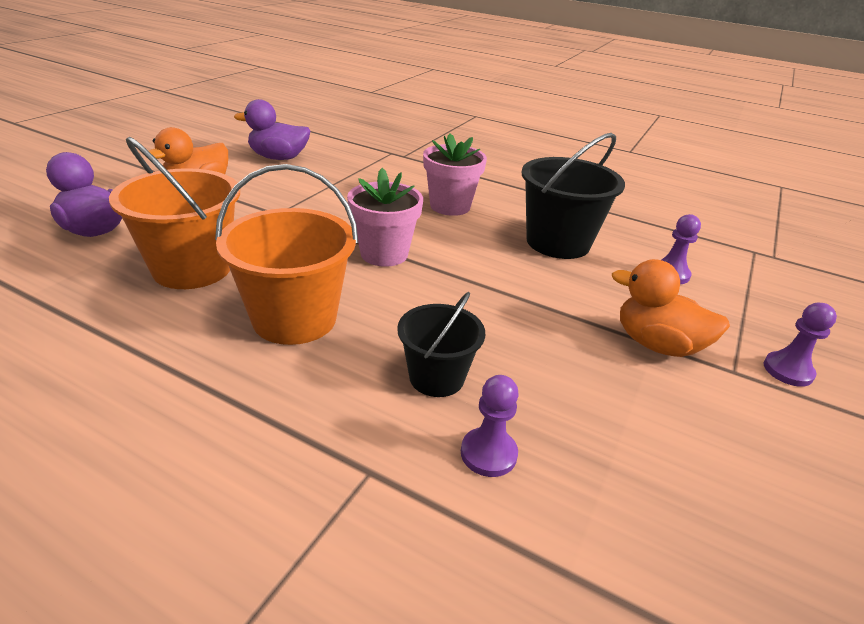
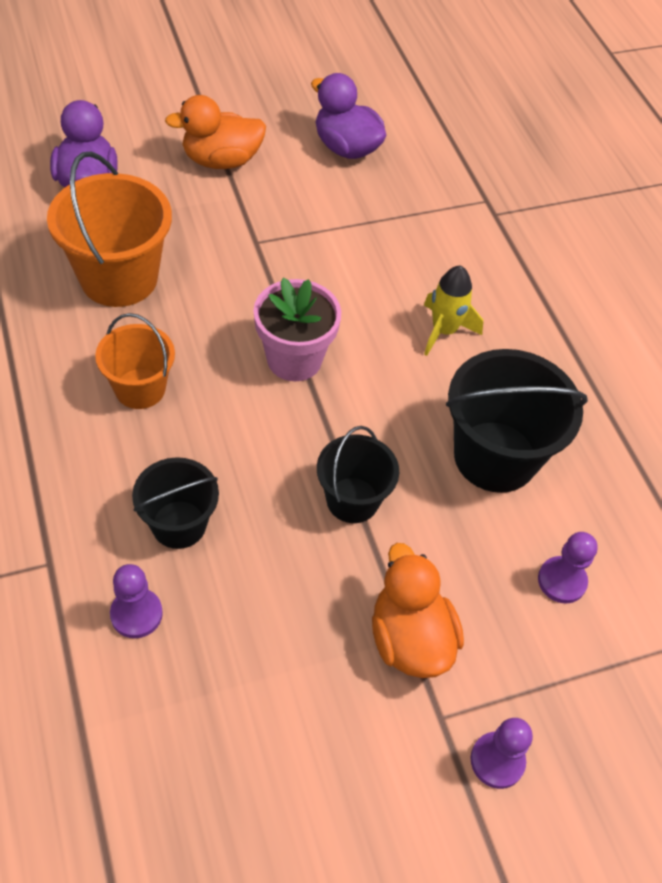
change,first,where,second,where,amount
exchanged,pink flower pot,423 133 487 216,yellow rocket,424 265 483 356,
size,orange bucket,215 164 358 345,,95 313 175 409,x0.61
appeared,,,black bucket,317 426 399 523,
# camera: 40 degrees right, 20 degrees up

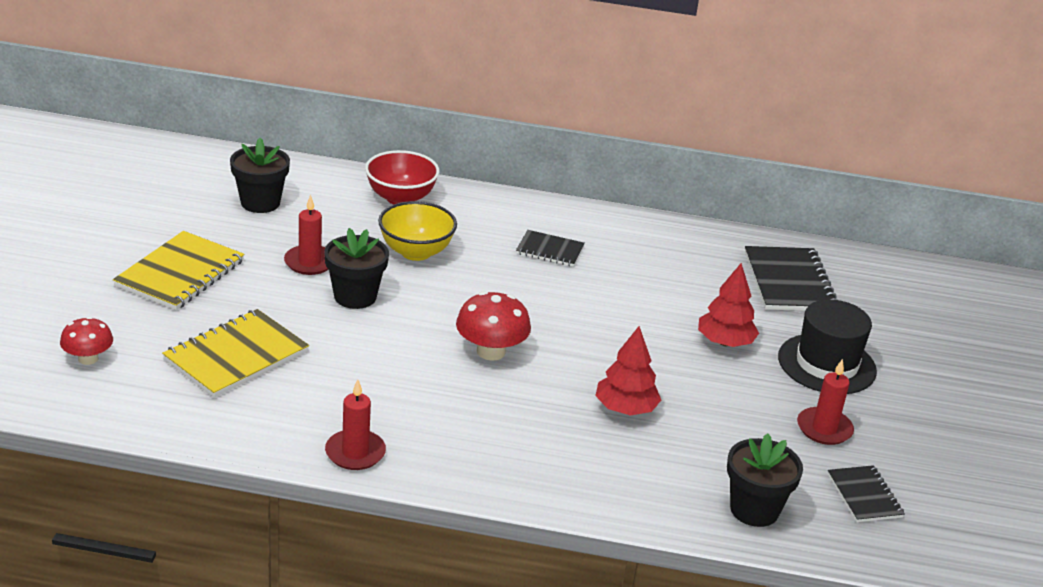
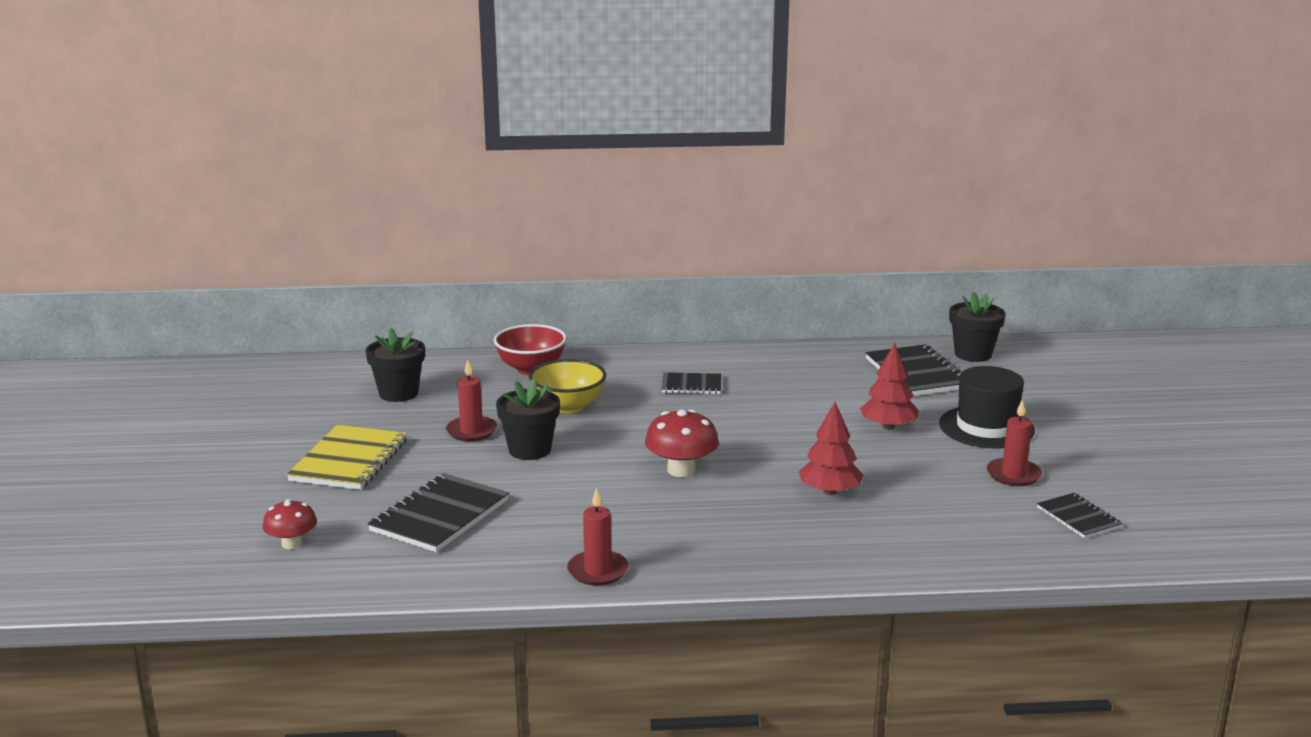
change,first,where,second,where,amount
colour,yellow notebook,162 309 309 398,black notebook,368 473 509 552,
relocated,black flower pot,727 433 803 527,,949 291 1006 362,
# camera: 10 degrees left, 10 degrees down

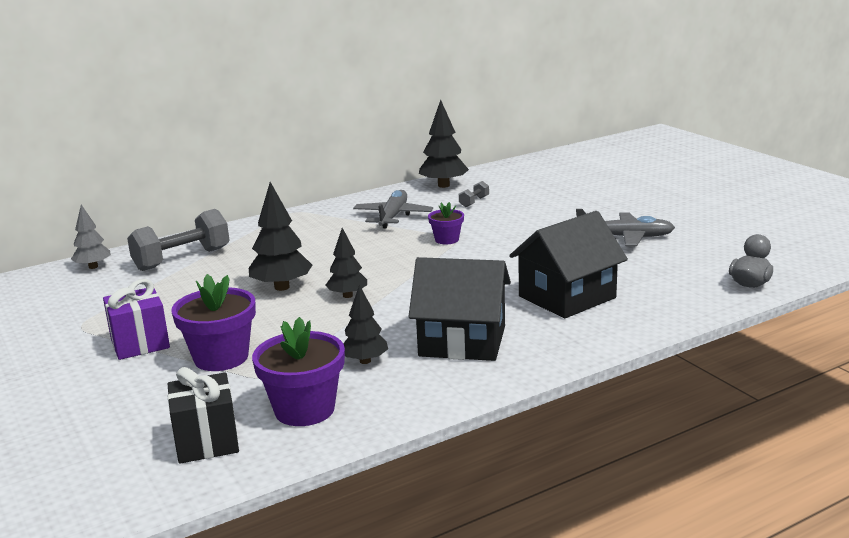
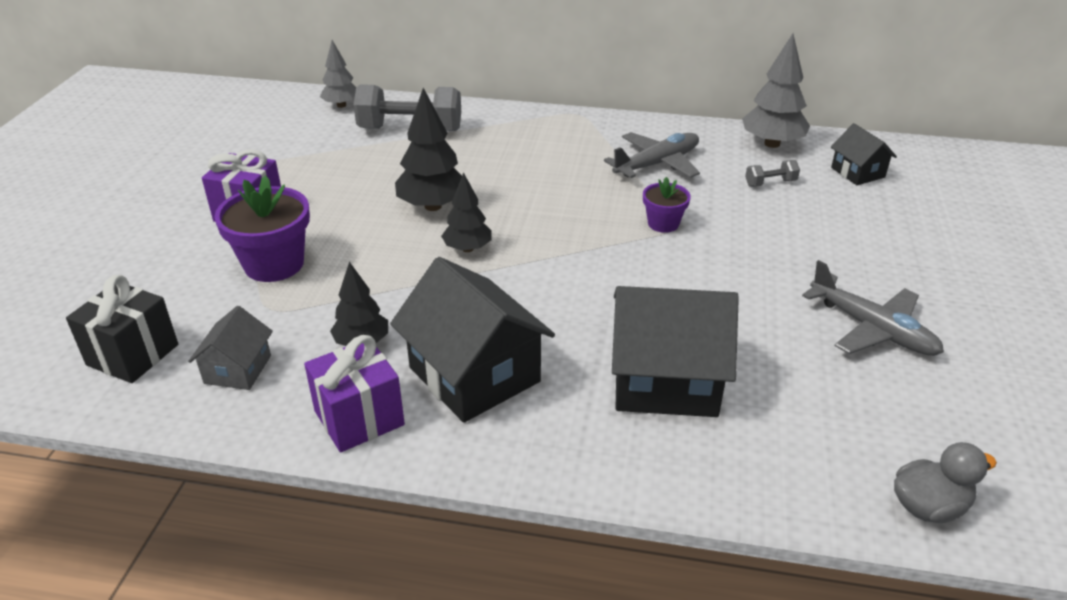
change,first,where,second,where,amount
colour,black tree,419 100 469 188,grey tree,742 33 810 148,
exchanged,purple flower pot,252 317 345 426,grey house,188 306 273 390,
appeared,,,black house,831 123 897 185,
appeared,,,purple gift,304 335 405 452,
# camera: 40 degrees right, 15 degrees up

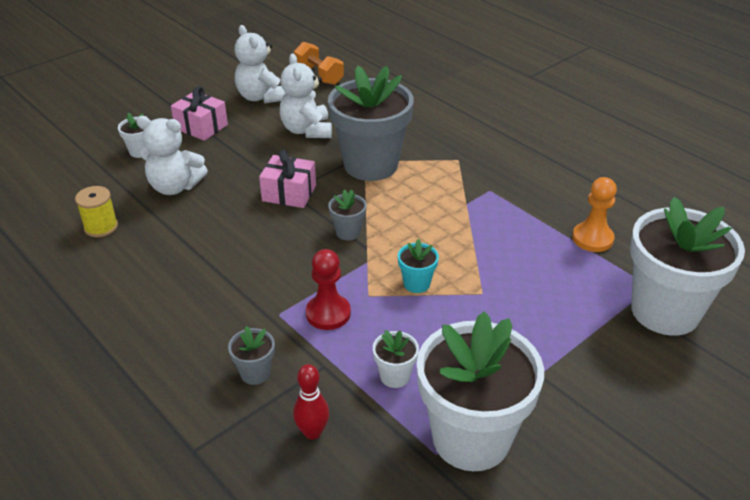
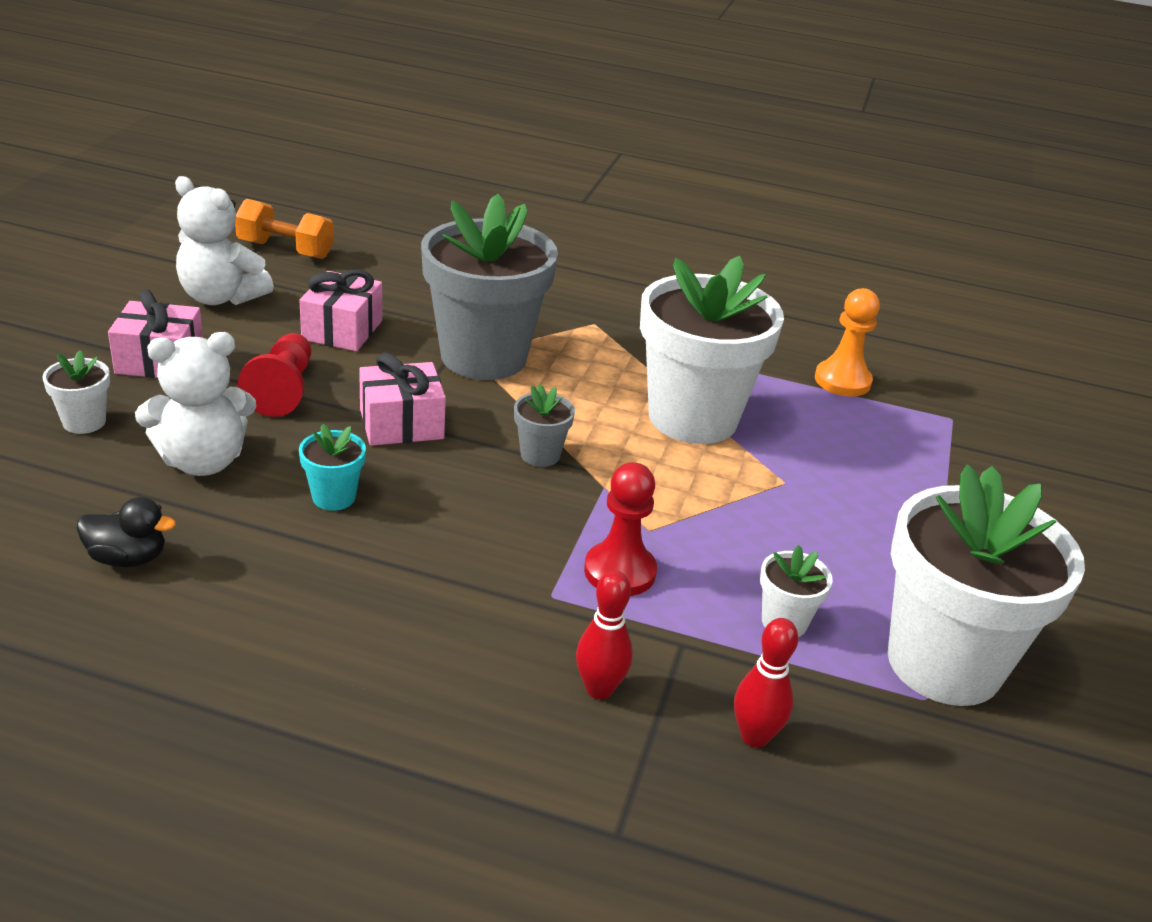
change,first,where,second,where,amount
exchanged,white teddy bear,280 53 332 138,pink gift,299 270 382 351,
exchanged,yellow spool,75 186 118 238,black duck,76 497 176 567,
relocated,white flower pot,630 197 745 336,,640 256 784 444,
relocated,turquoise flower pot,398 239 439 293,,299 424 366 511,
exchanged,grey flower pot,228 326 275 385,red bowling pin,576 570 633 699,
appeared,,,red pawn,238 333 311 417,
# camera: 35 degrees left, 5 degrees down

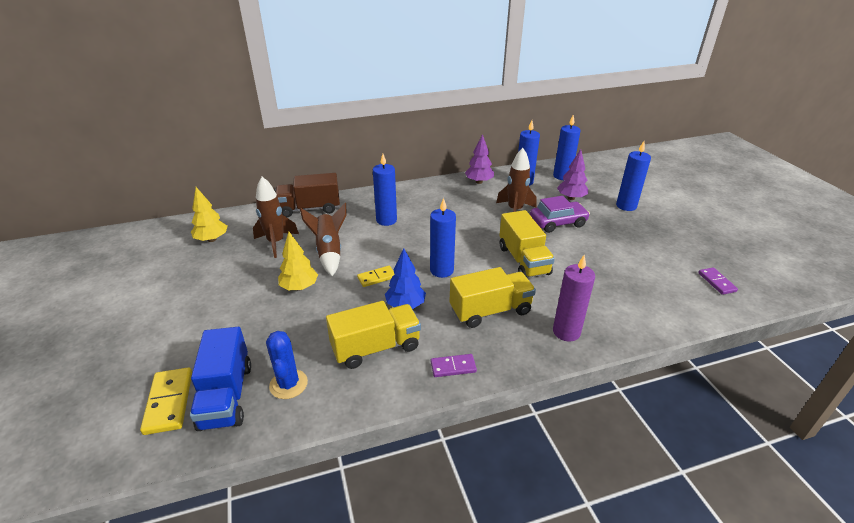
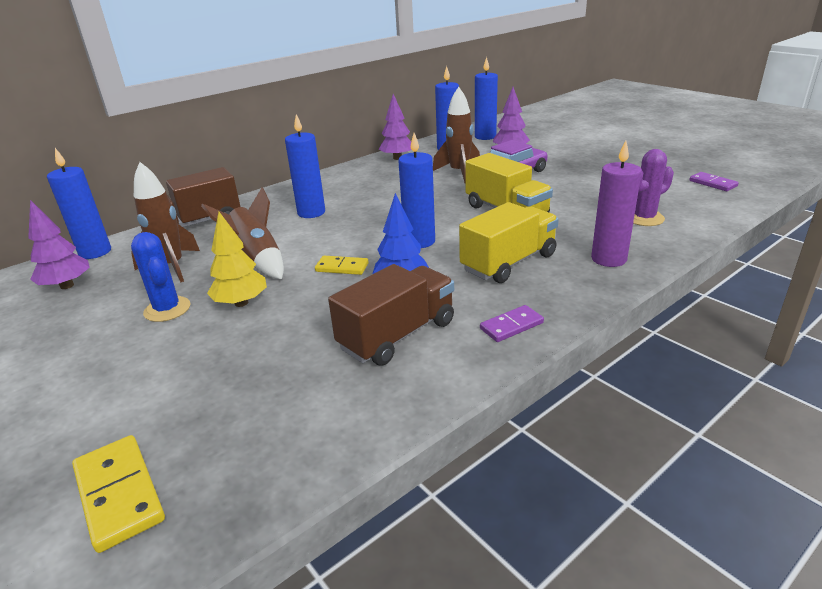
change,first,where,second,where,amount
relocated,blue candle,616 141 651 211,,47 148 111 259,
colour,yellow tree,191 187 228 242,purple tree,28 200 90 289,
spun,yellow domino,357 266 394 287,,315 256 369 275,60 degrees clockwise
colour,yellow truck,326 301 421 369,brown truck,328 264 454 366,
missing,blue truck,190 327 251 431,,,
relocated,blue cactus,266 331 308 399,,131 232 191 322,
appeared,,,purple cactus,633 149 674 226,
# camera: 20 degrees left, 5 degrees down

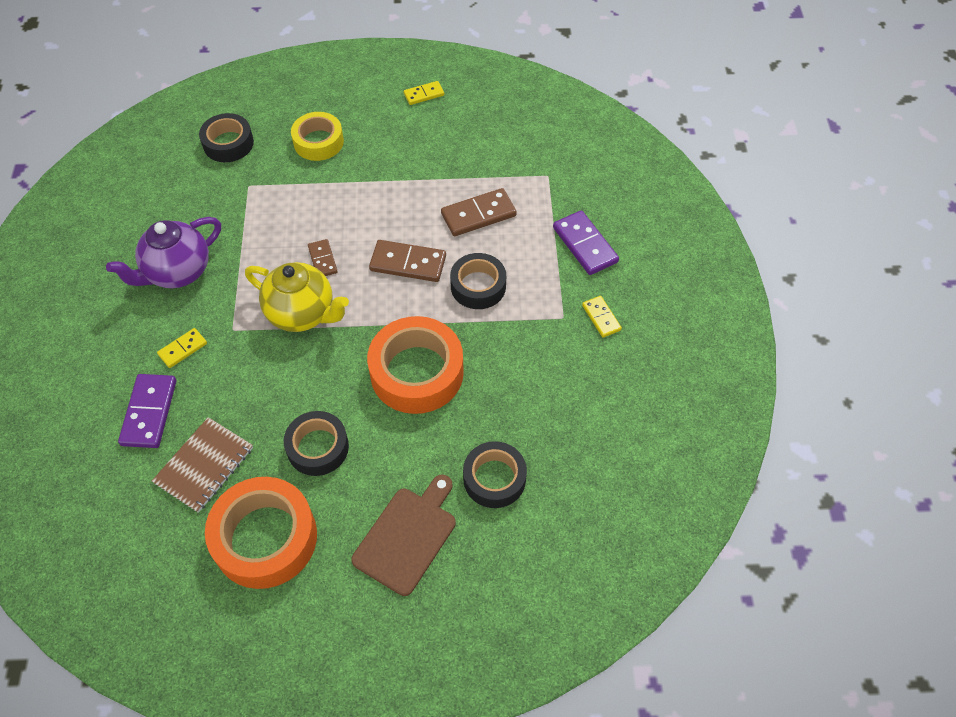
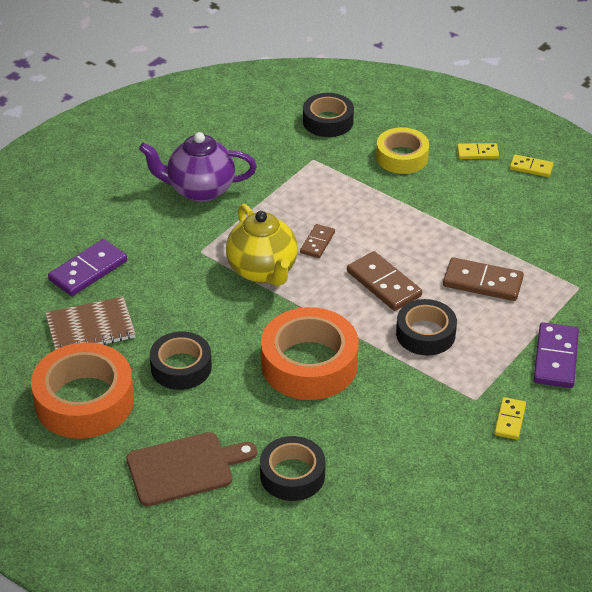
change,first,where,second,where,amount
relocated,yellow domino,157 328 207 368,,457 143 499 159,
# camera: 40 degrees right, 15 degrees down

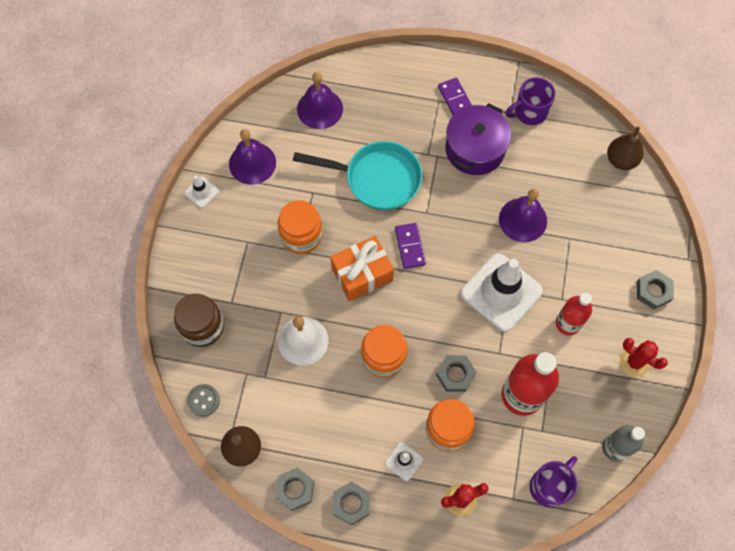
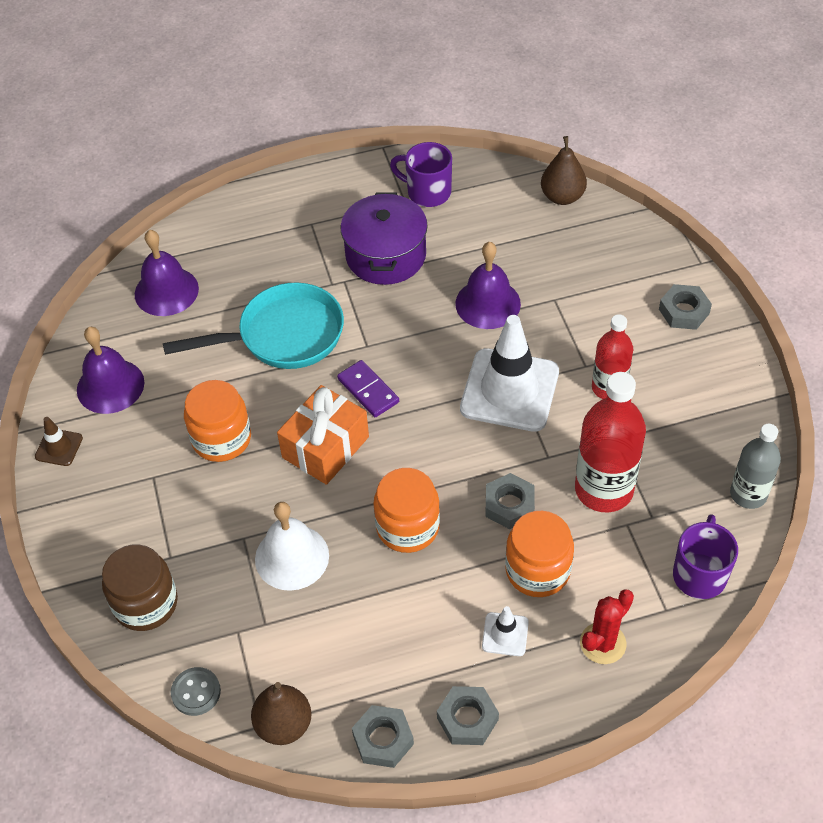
change,first,where,second,where,amount
spun,purple mug,505 77 556 125,,390 142 452 207,75 degrees clockwise
missing,purple domino,438 78 472 115,,,
colour,white traffic cone,184 175 219 208,brown traffic cone,35 417 83 466,
missing,red cactus,620 338 668 377,,,
# camera: 25 degrees left, 15 degrees down

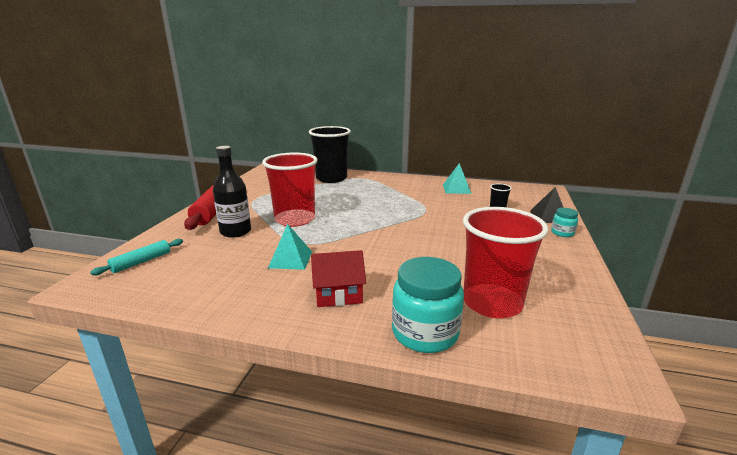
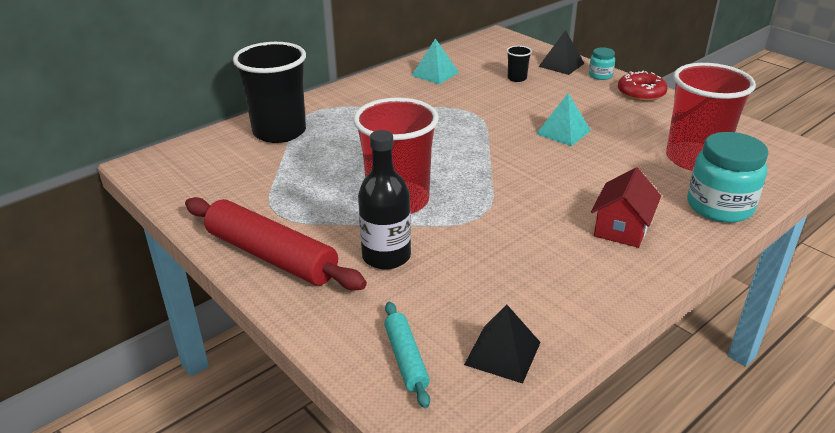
change,first,where,second,where,amount
relocated,turquoise pyramid,268 224 312 270,,536 93 591 146,
appeared,,,red donut,618 71 668 101,
appeared,,,black pyramid,464 305 541 384,
# camera: 55 degrees left, 10 degrees up

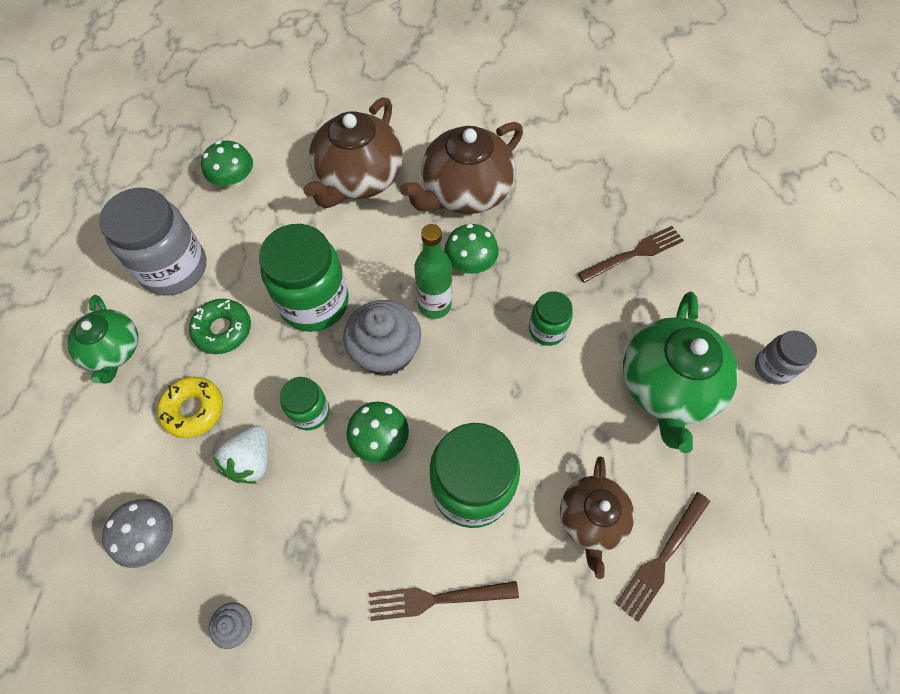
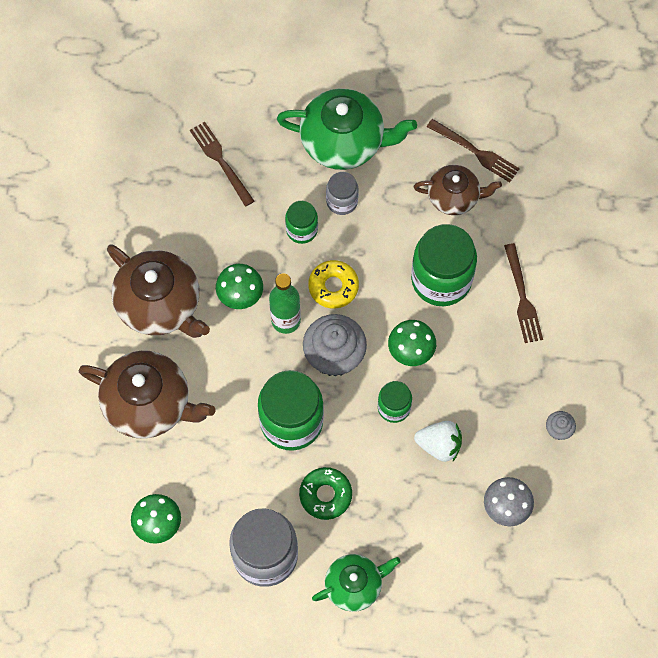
change,first,where,second,where,amount
relocated,grey jar,755 331 817 385,,326 172 359 215,
relocated,yellow donut,157 377 223 438,,308 260 359 308,
# camera: 95 degrees left, 5 degrees up

